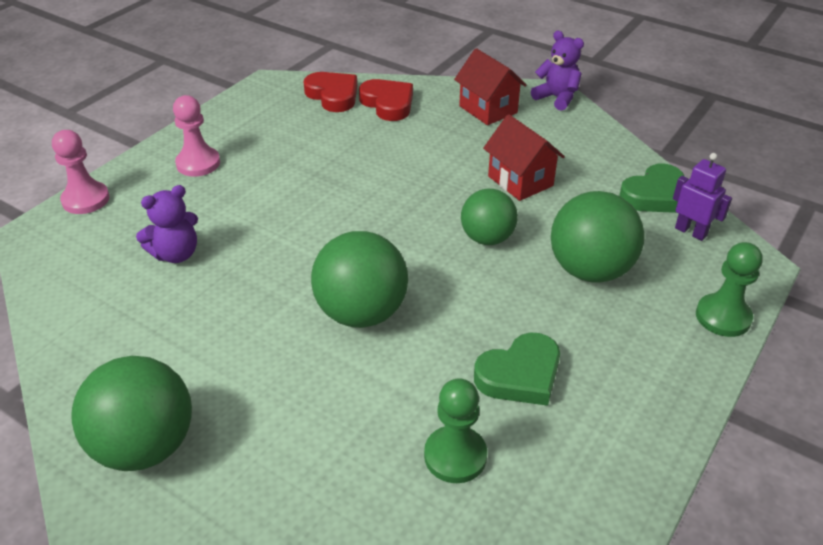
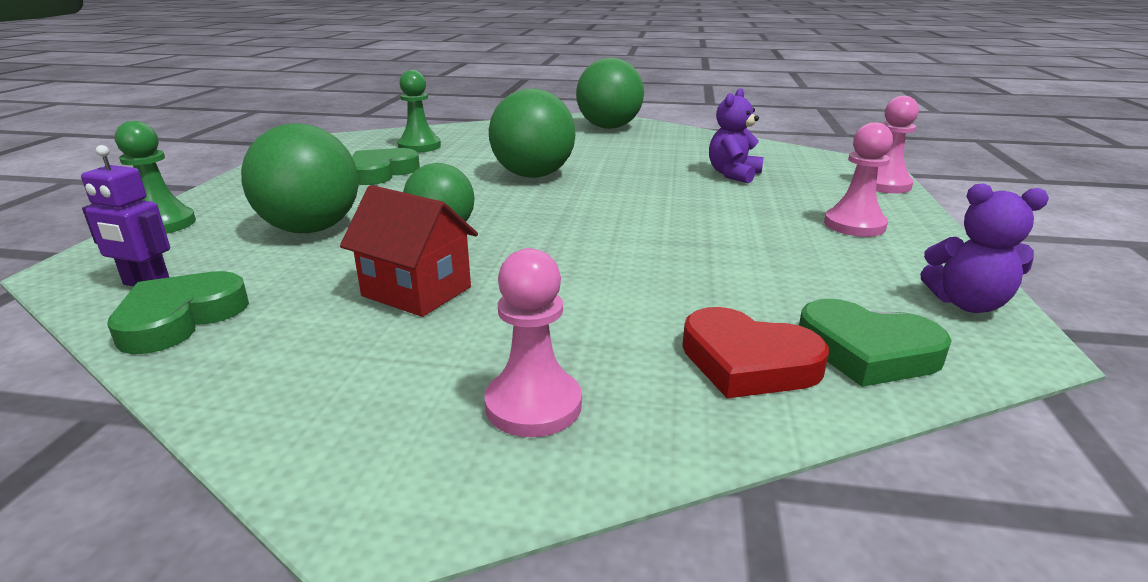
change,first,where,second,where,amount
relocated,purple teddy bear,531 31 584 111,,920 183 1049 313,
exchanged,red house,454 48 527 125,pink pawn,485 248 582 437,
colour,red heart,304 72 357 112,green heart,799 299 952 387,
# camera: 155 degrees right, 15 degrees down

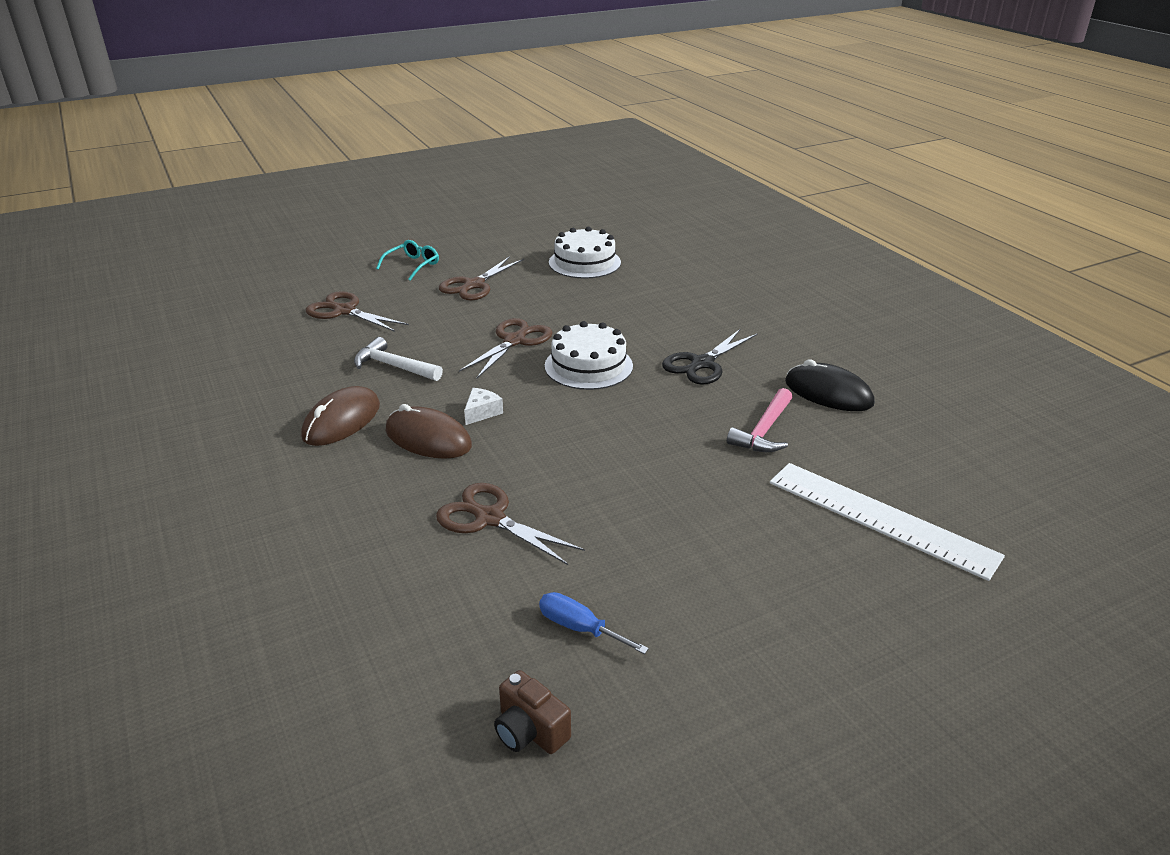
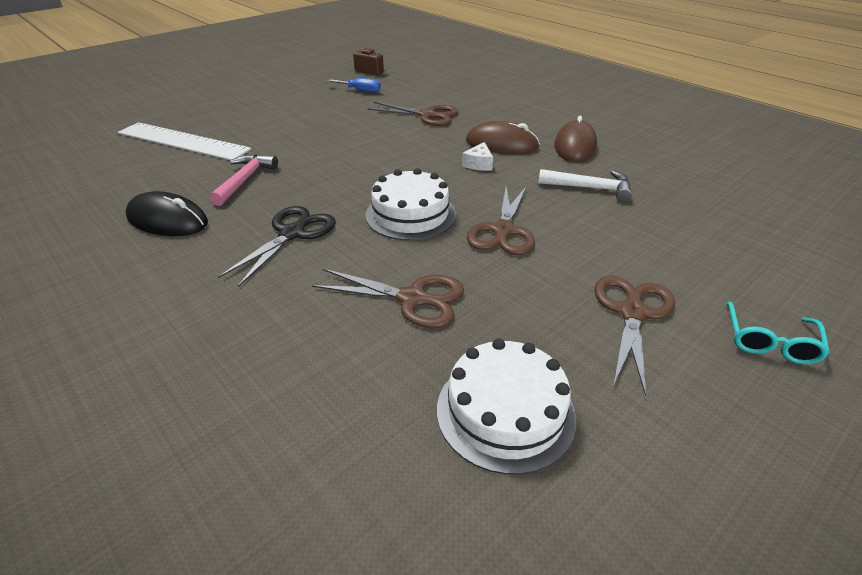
change,first,where,second,where,amount
relocated,brown scissors,306 291 409 332,,311 268 464 328,
# camera: 165 degrees right, 5 degrees up

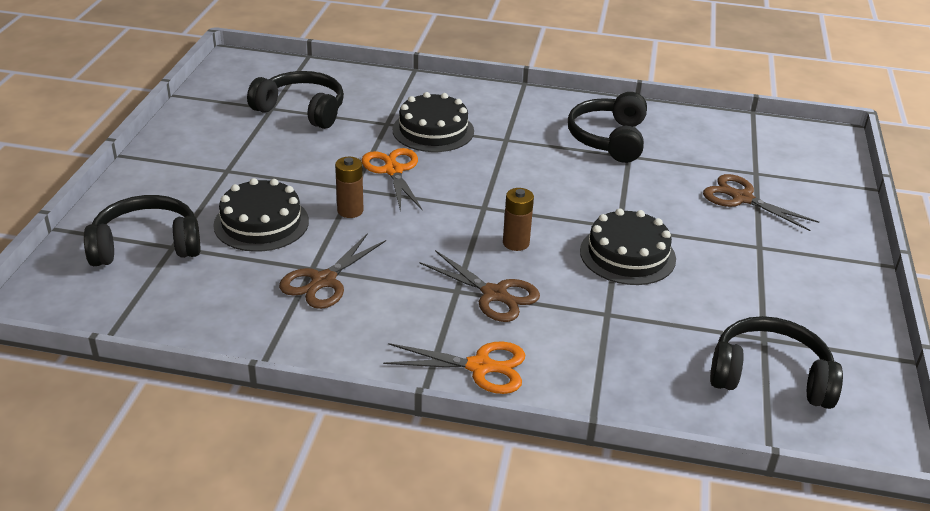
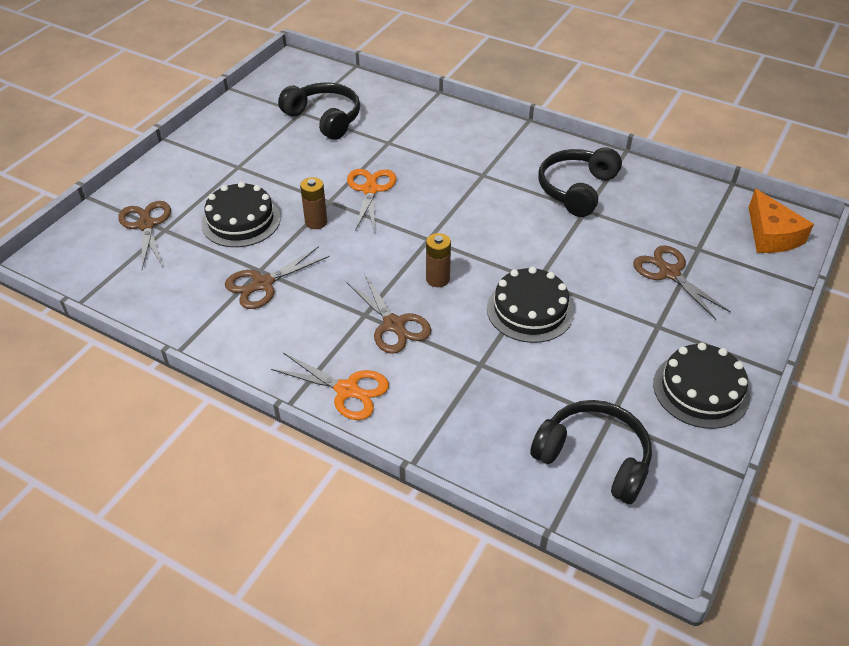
change,first,where,second,where,amount
relocated,black cake,393 92 474 152,,653 343 750 429,
exchanged,black headphones,84 195 200 266,brown scissors,118 201 171 269,
appeared,,,orange cheese,748 189 814 253,
# camera: 20 degrees right, 10 degrees up

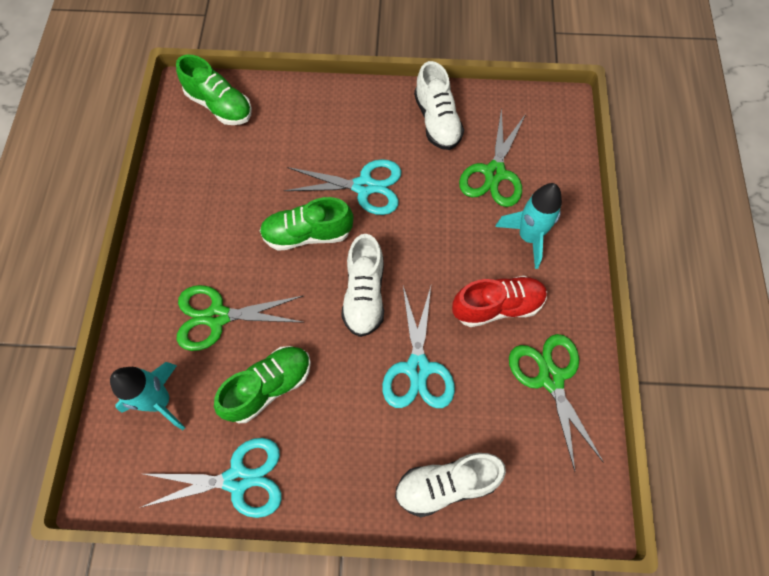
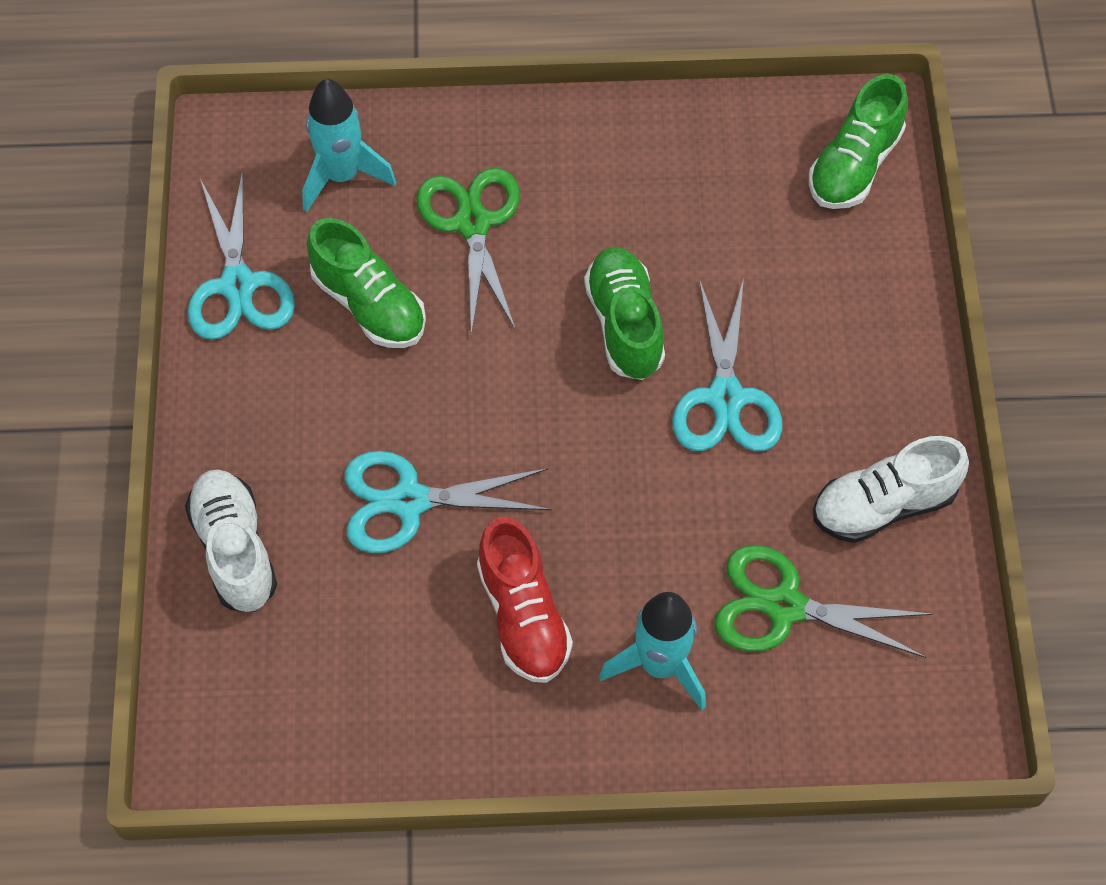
change,first,where,second,where,amount
missing,white shoe,341 234 384 337,,,
missing,green scissors,509 334 604 471,,,
# camera: 85 degrees right, 5 degrees down

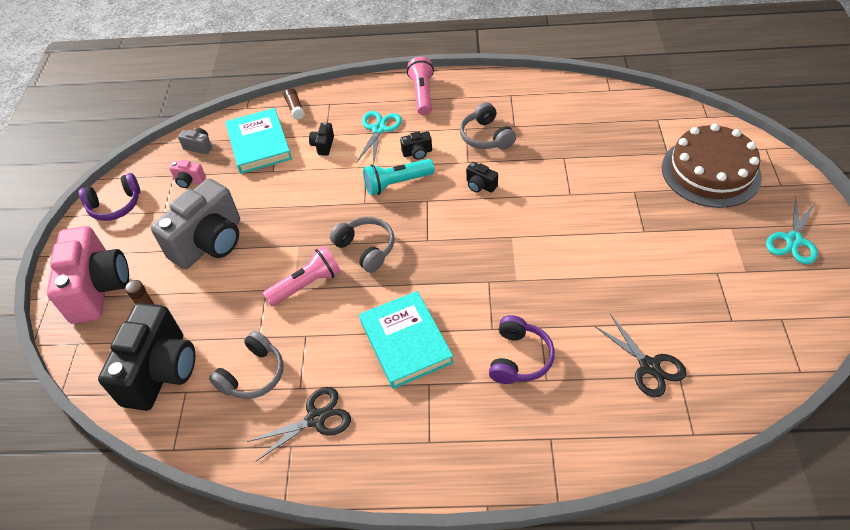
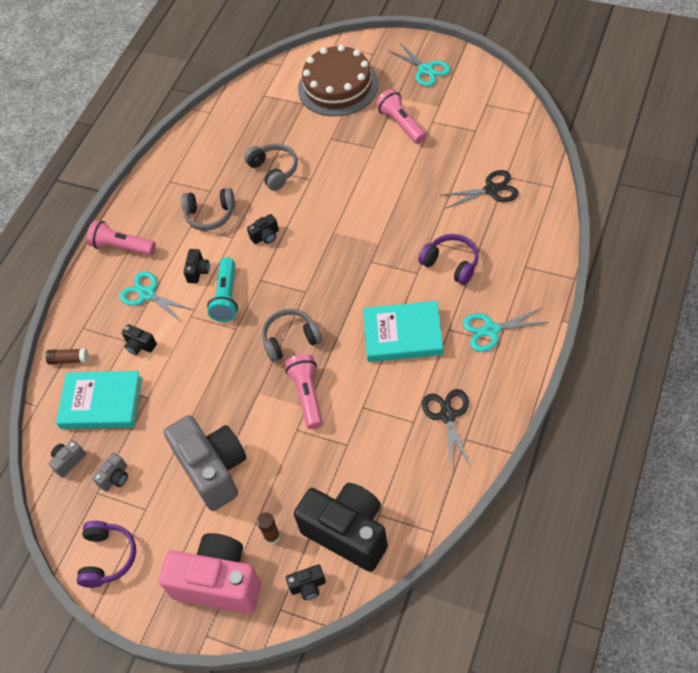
change,first,where,second,where,amount
colour,pink camera,170 160 206 188,grey camera,92 453 128 492,
relocated,grey headphones,209 331 284 399,,244 143 298 191,
appeared,,,pink flashlight,376 89 426 144,
appeared,,,turquoise scissors,463 308 549 352,
appeared,,,black camera,286 565 326 600,
# camera: 65 degrees left, 5 degrees up

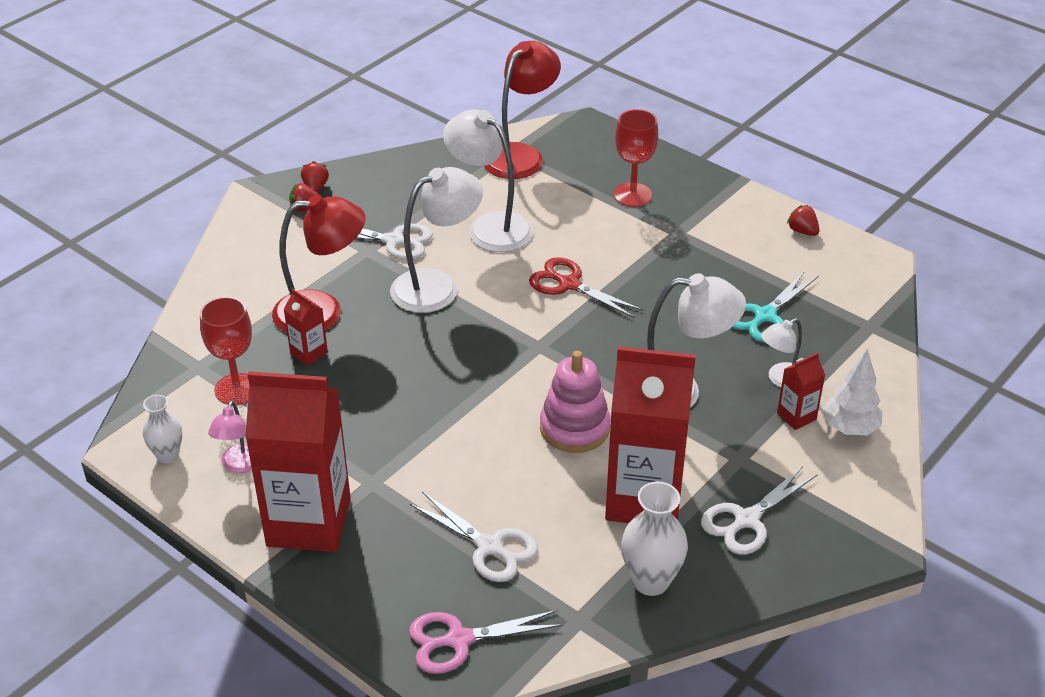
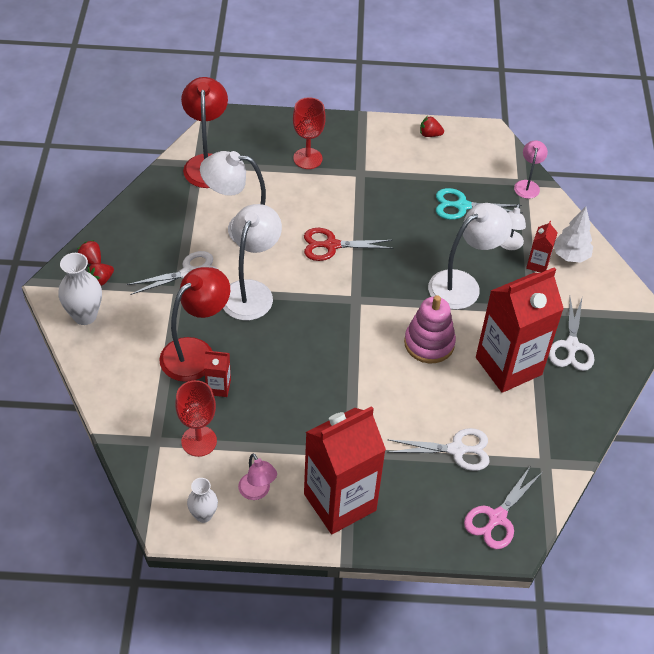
change,first,where,second,where,amount
spun,turquoise scissors,732 271 819 342,,436 188 522 220,90 degrees clockwise
relocated,white vase,621 482 688 596,,58 253 102 325,
appeared,,,pink lamp,514 140 548 199,
# camera: 40 degrees left, 10 degrees up

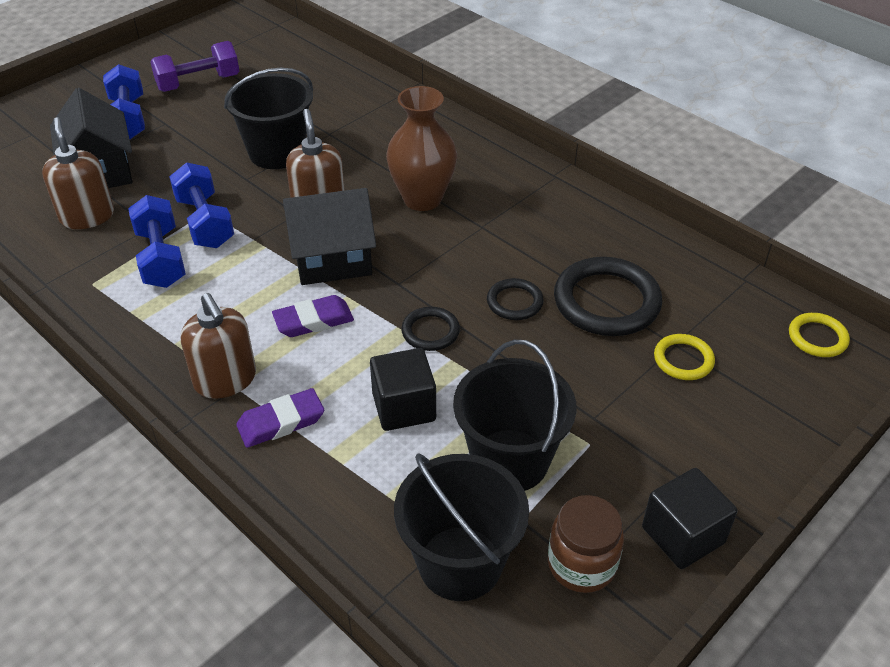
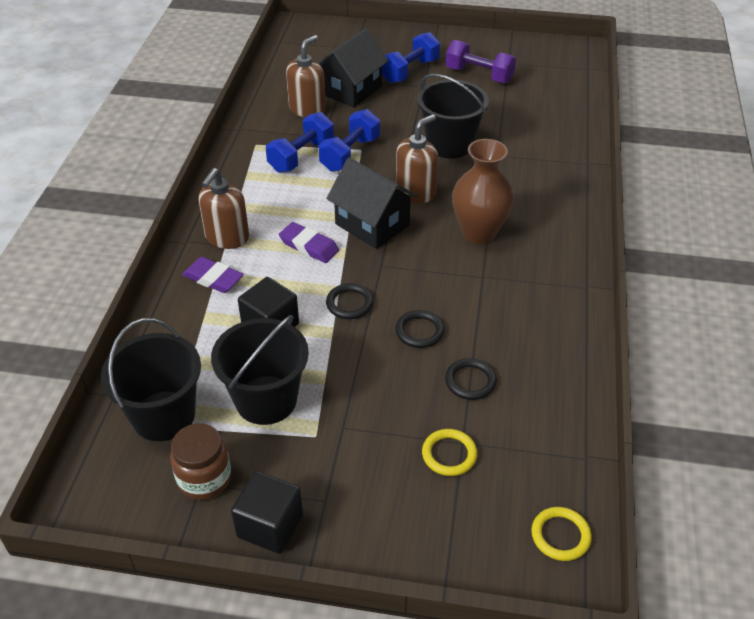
change,first,where,second,where,amount
size,black ring,554 257 662 336,,445 358 497 400,x0.53
# camera: 55 degrees right, 0 degrees up

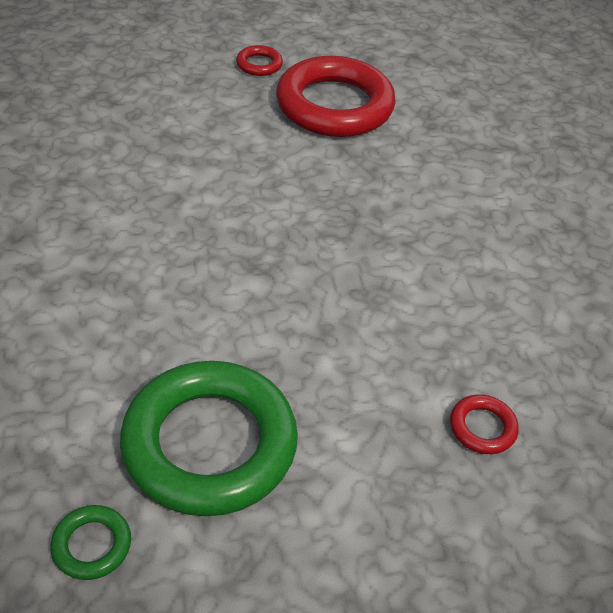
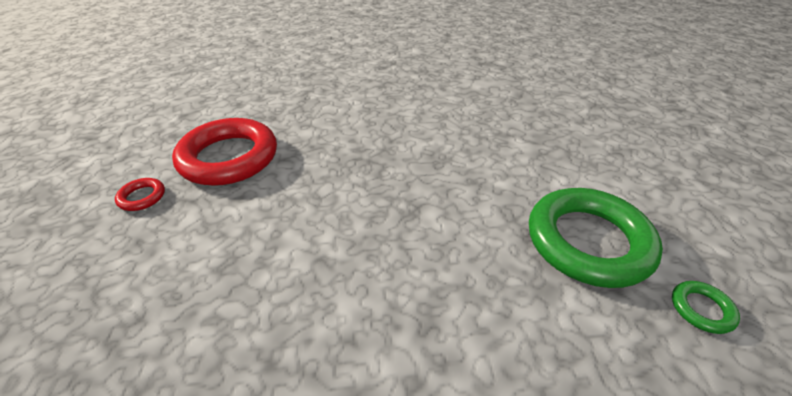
change,first,where,second,where,amount
missing,red ring,450 394 519 454,,,
# camera: 80 degrees left, 5 degrees down

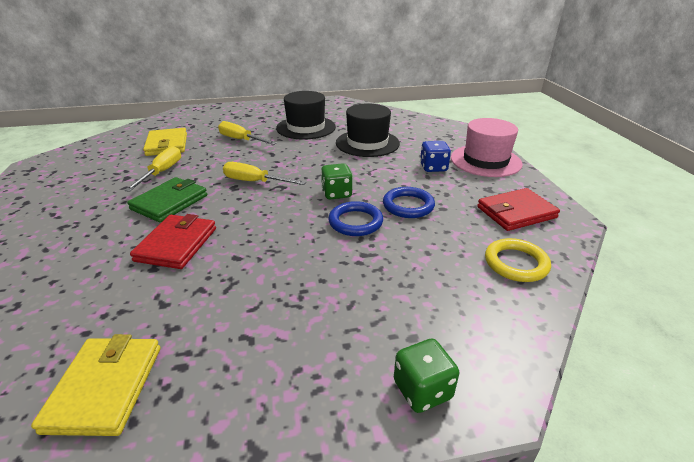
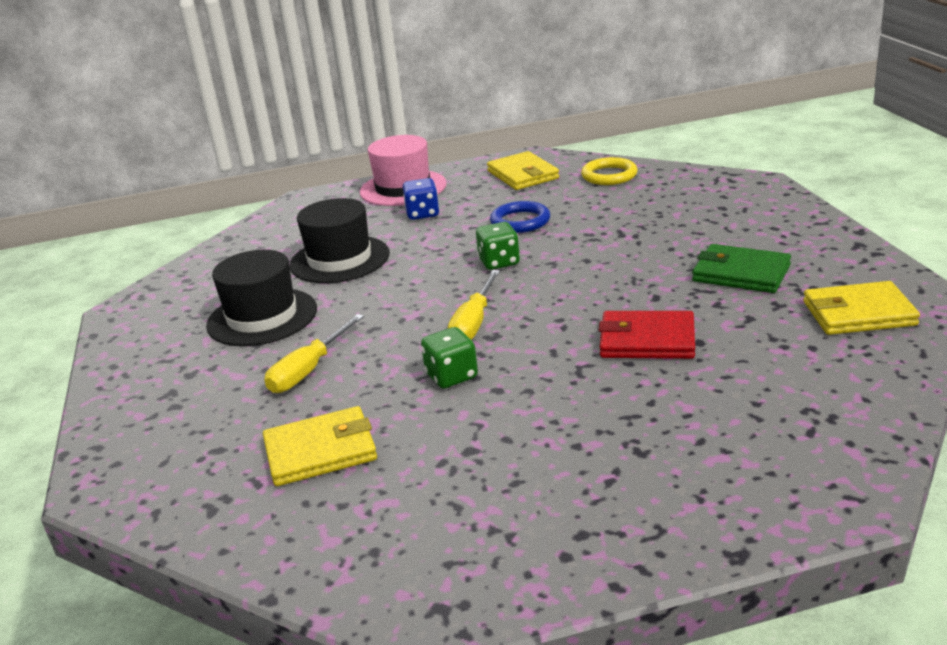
change,first,where,second,where,amount
missing,yellow screwdriver,124 146 181 192,,,
relocated,green wallet,127 177 207 223,,692 244 791 293,
colour,red wallet,477 188 560 231,yellow wallet,487 151 559 190,
missing,blue ring,328 201 383 236,,,
relocated,green dice,394 339 459 413,,421 327 478 389,
# camera: 90 degrees left, 5 degrees down

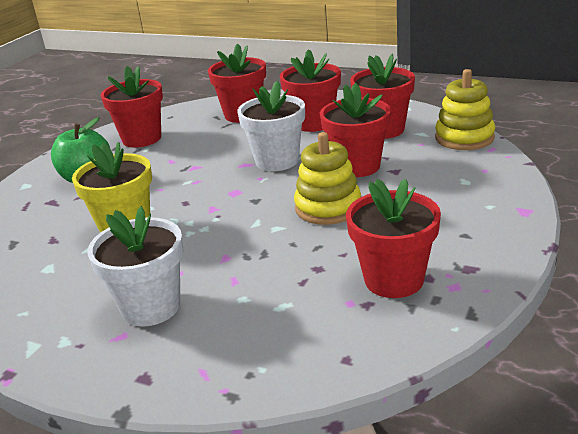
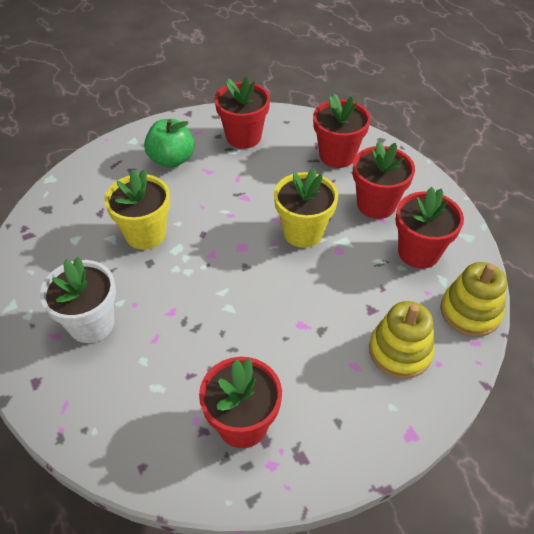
change,first,where,second,where,amount
colour,white flower pot,237 81 305 171,yellow flower pot,274 168 338 248,
missing,red flower pot,320 83 391 177,,,
relocated,yellow stacking toy,294 132 361 225,,369 301 435 379,
# camera: 35 degrees right, 20 degrees up

